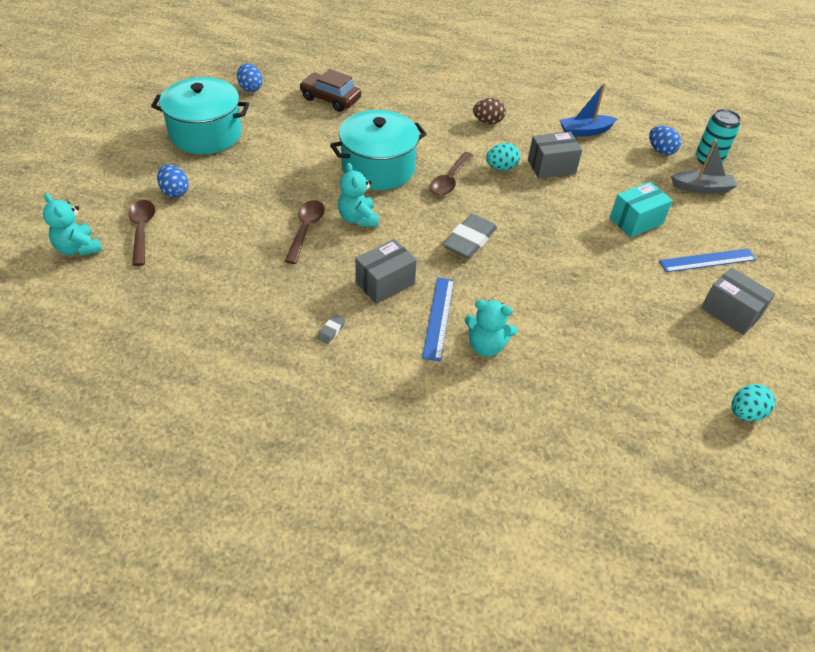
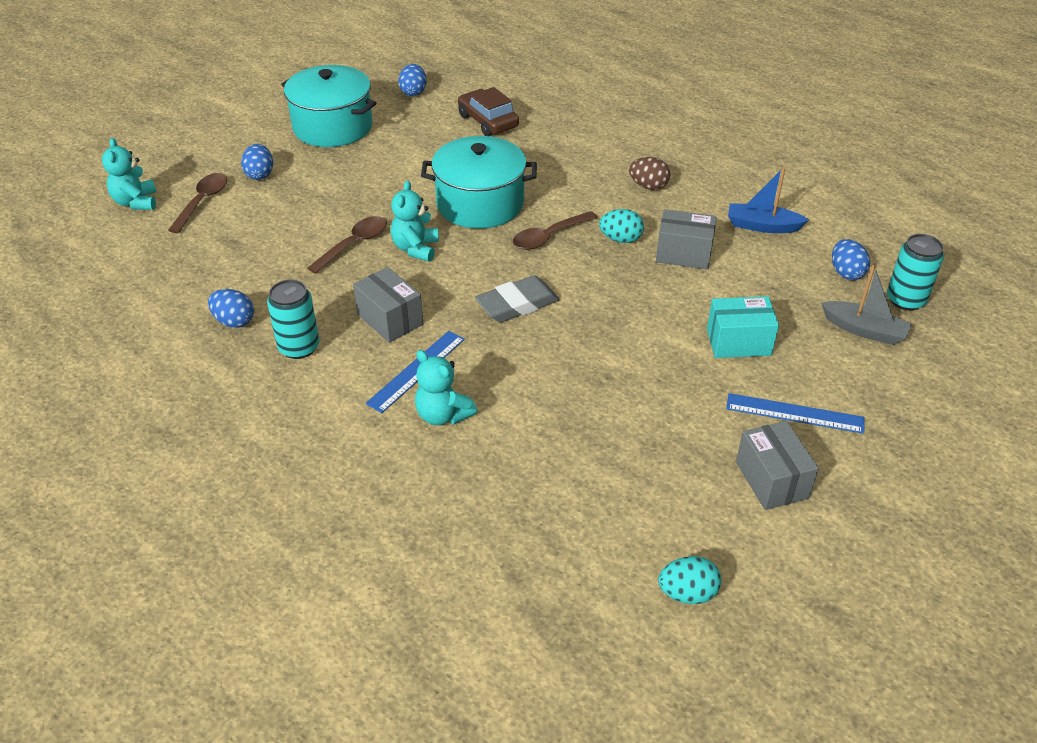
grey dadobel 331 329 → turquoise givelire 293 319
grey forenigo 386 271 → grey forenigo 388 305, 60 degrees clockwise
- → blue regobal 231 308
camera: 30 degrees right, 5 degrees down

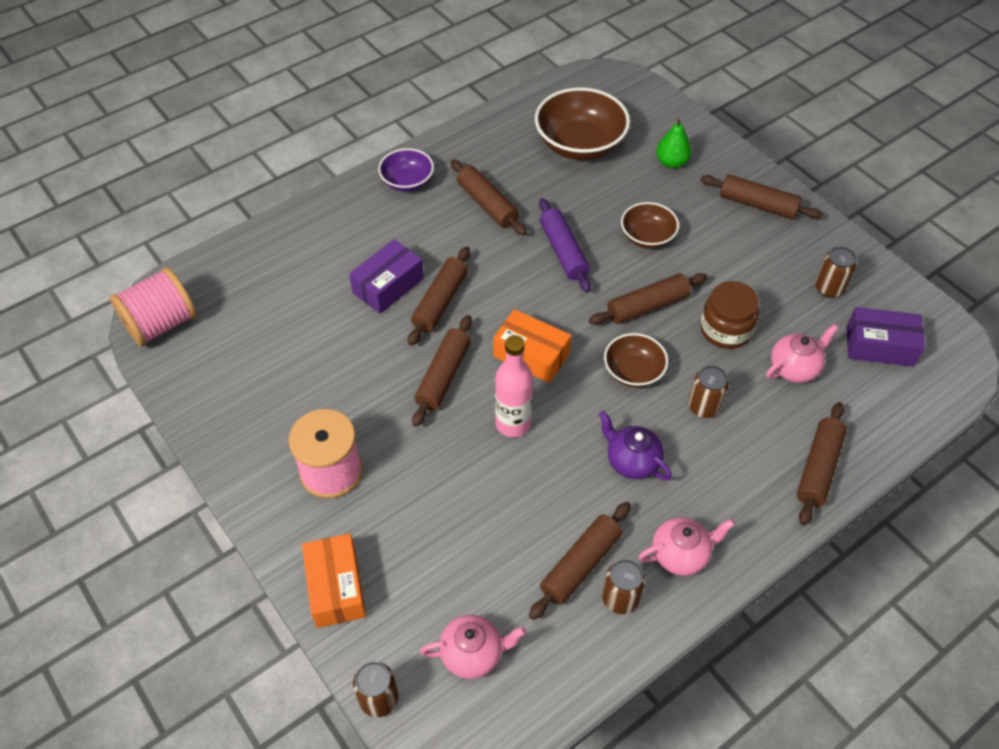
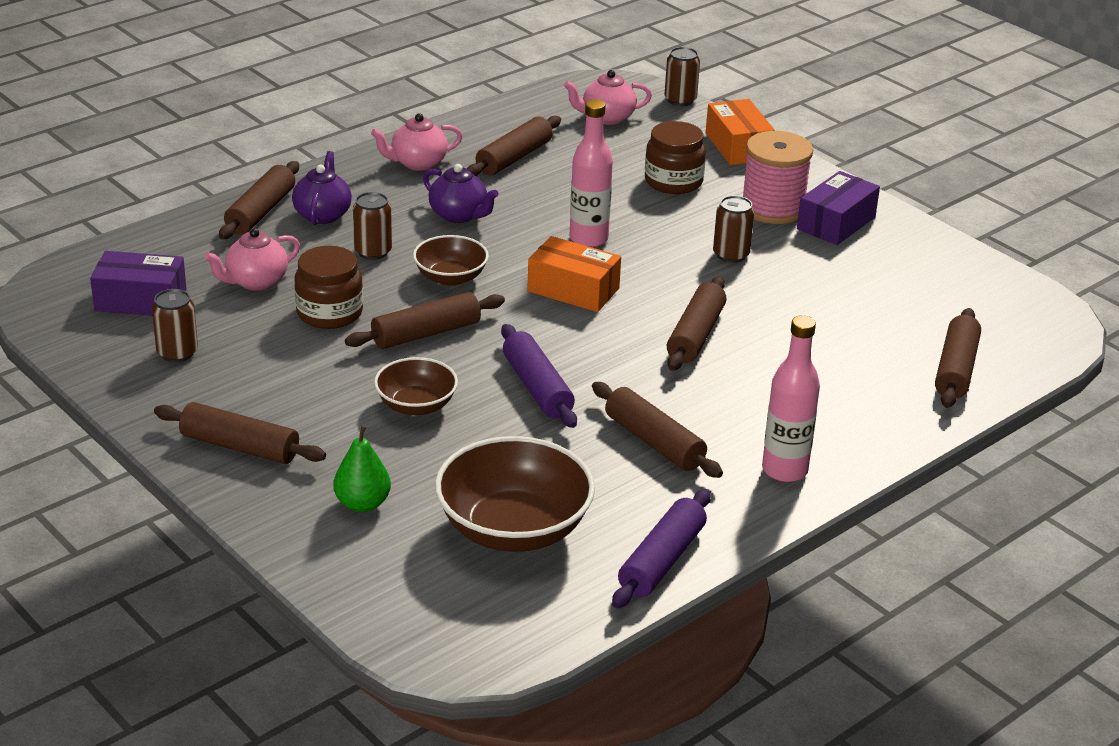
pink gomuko 153 307 → -
purple forenigo 386 276 → purple forenigo 838 208, relocated
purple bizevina 406 170 → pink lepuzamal 791 398
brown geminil 442 371 → brown geminil 958 358, relocated
brown givelire 623 586 → brown givelire 734 229, relocated
- → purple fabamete 322 188
- → purple geminil 661 548
- → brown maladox 675 157
camera: 175 degrees right, 20 degrees down

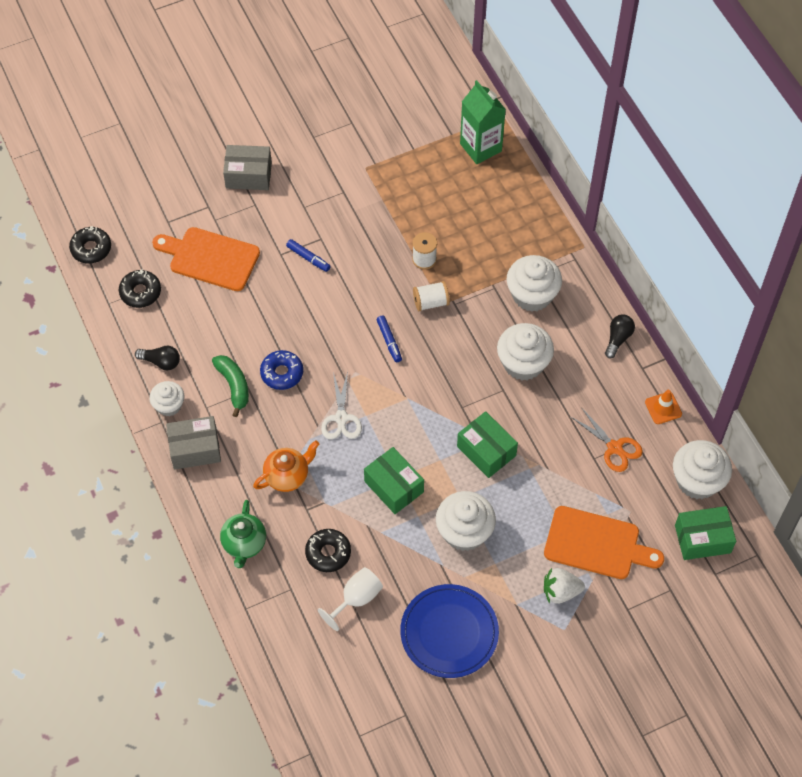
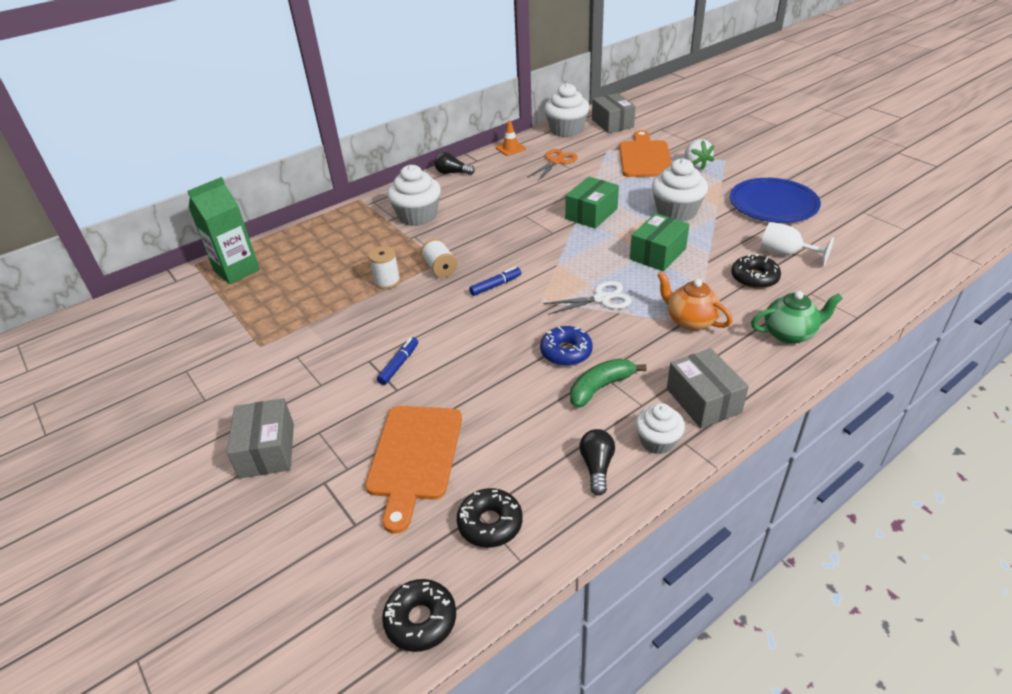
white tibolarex 525 351 → -
green forenigo 705 533 → grey forenigo 614 113
camera: 100 degrees left, 20 degrees down

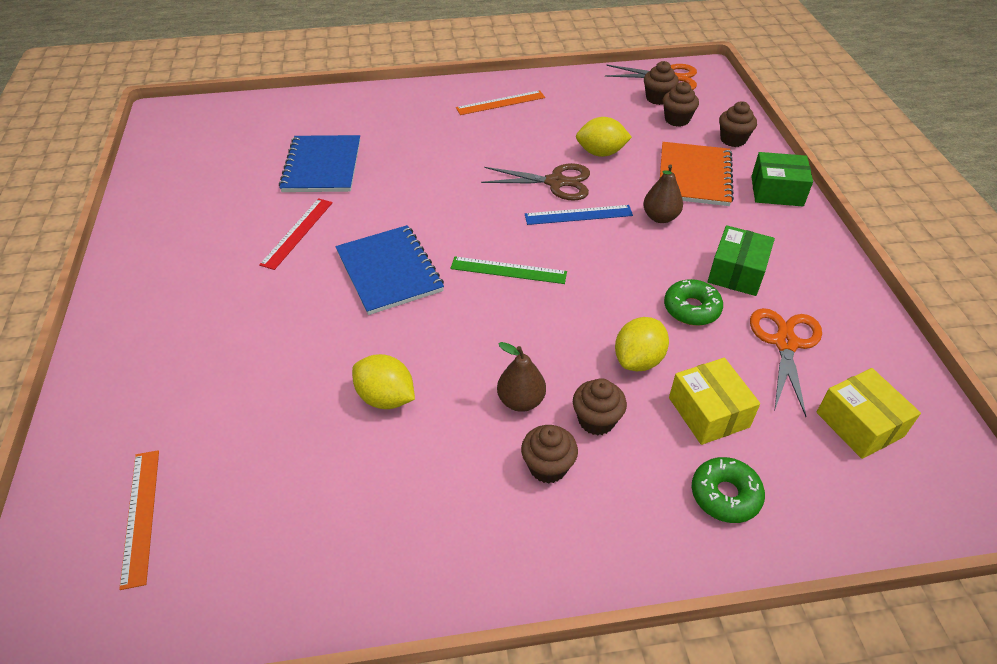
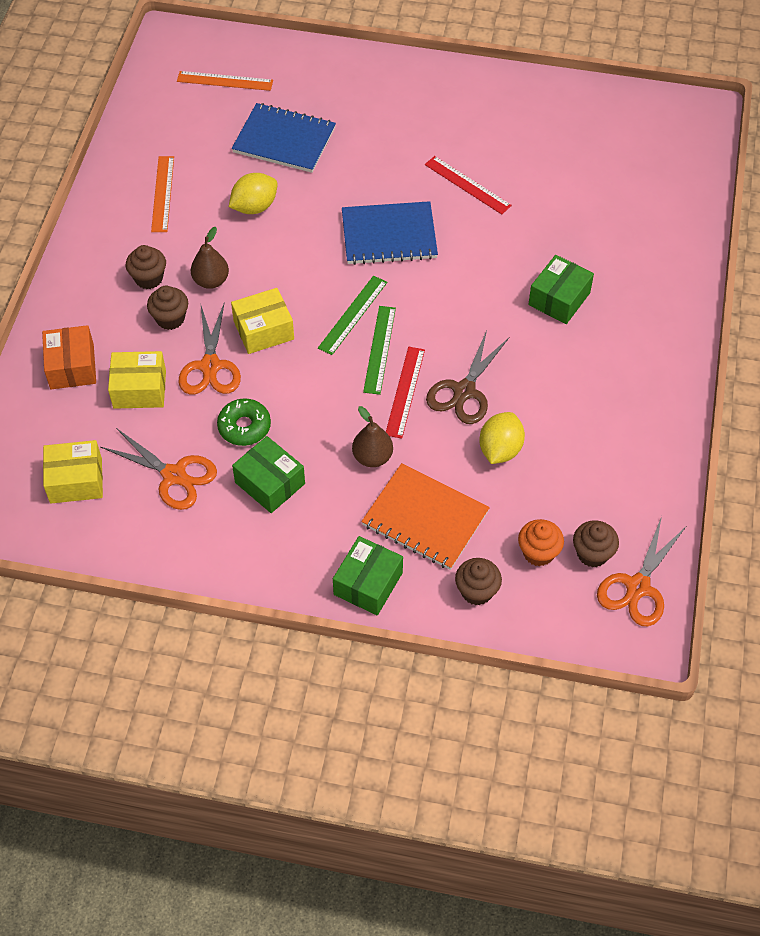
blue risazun 319 163 → blue risazun 284 138, relocated
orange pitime 500 102 → orange pitime 162 194, relocated
blue pitime 579 215 → red pitime 405 393
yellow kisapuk 642 344 → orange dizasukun 210 348
brown tibolarex 681 104 → orange tibolarex 541 542
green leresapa 728 490 → orange forenigo 69 357
- → yellow forenigo 262 321
- → green pitime 379 350
- → green forenigo 561 289
camera: 110 degrees right, 10 degrees up

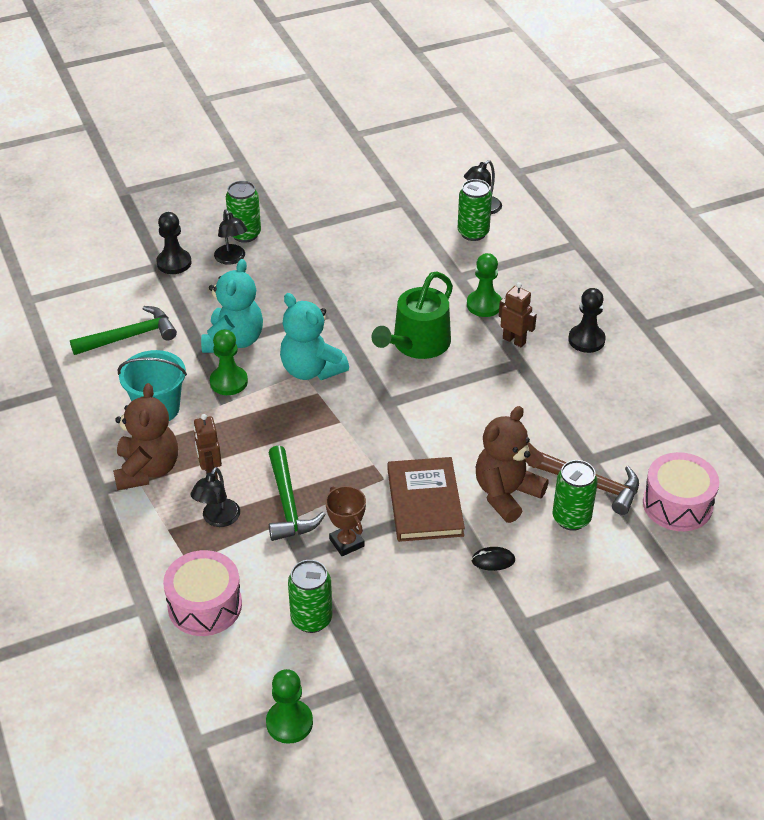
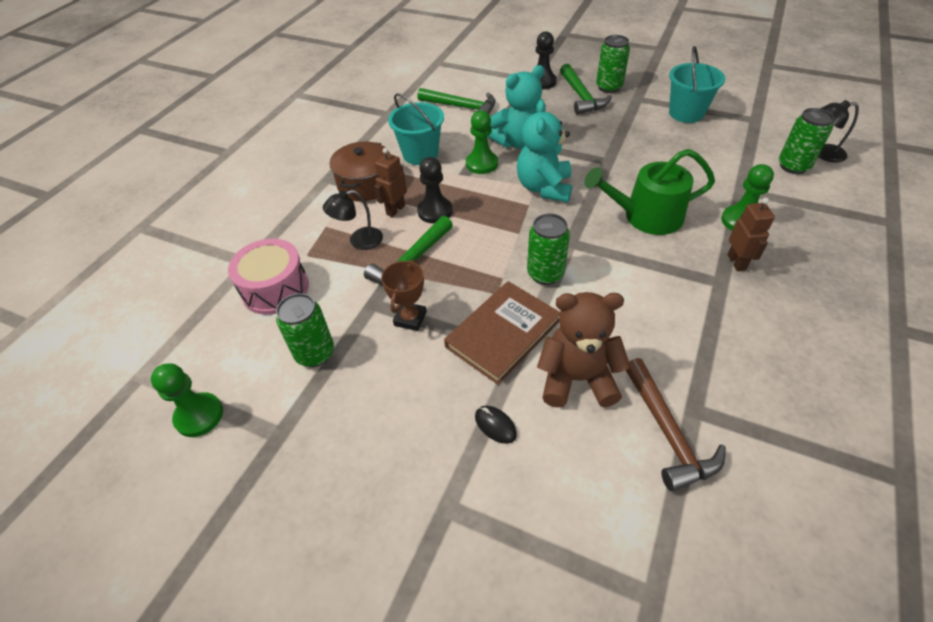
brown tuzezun 145 436 → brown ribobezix 360 171
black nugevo 230 237 → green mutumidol 586 89
green givelire 575 495 → green givelire 548 249, relocated
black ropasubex 587 320 → black ropasubex 435 190, relocated
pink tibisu 681 491 → -
- → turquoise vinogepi 697 84
camera: 50 degrees right, 5 degrees up

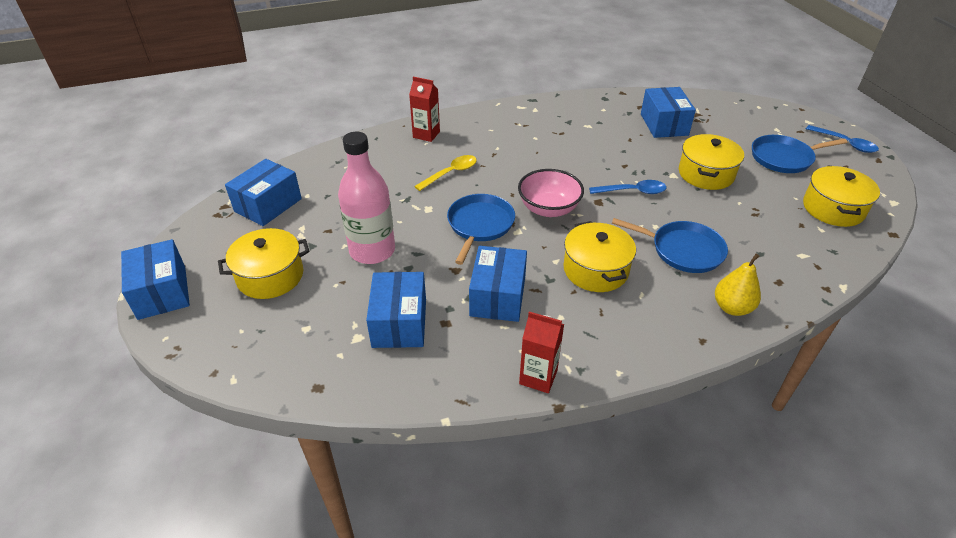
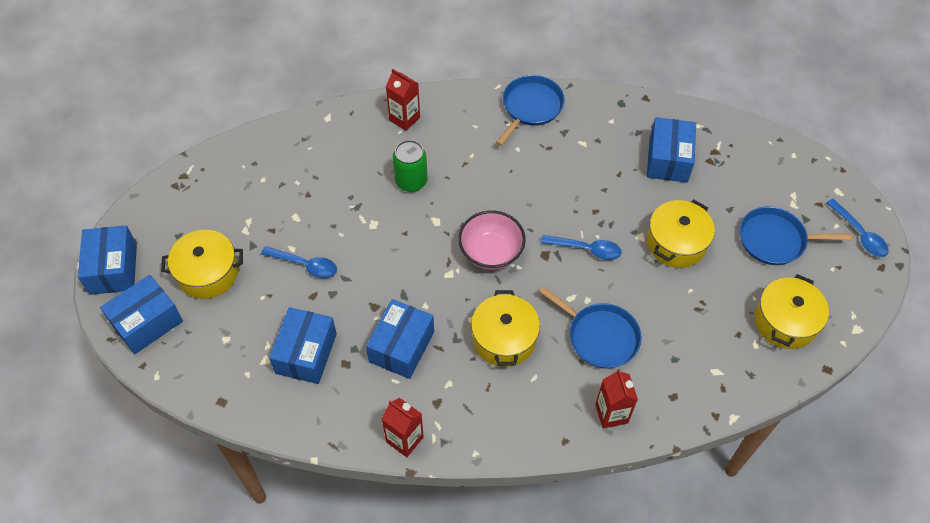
blue forenigo 263 192 → blue forenigo 141 314, relocated
pink lepuzamal 366 198 → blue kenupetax 299 262
yellow kenupetax 445 173 → green givelire 410 166
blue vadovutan 481 229 → blue vadovutan 530 110, relocated
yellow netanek 738 285 → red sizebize 616 399
camera: 15 degrees right, 15 degrees up

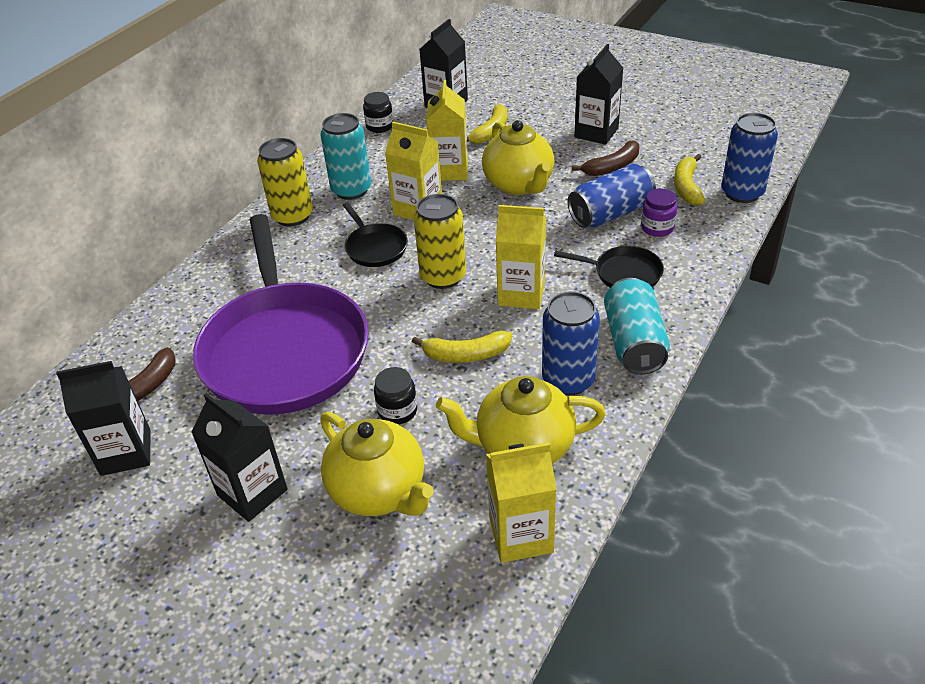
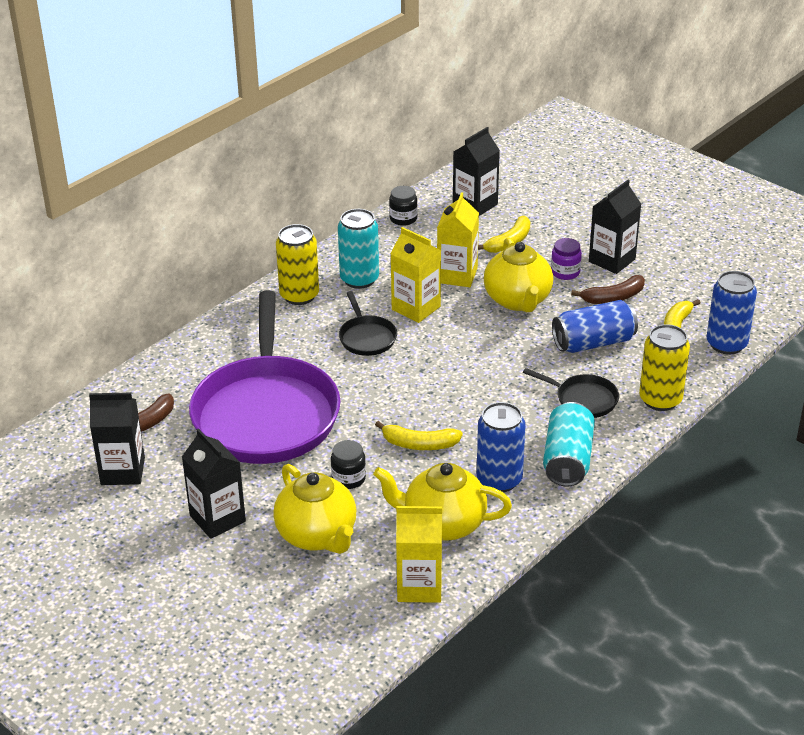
yellow givelire 439 241 → yellow givelire 664 367, relocated
yellow sizebize 521 257 → -
purple maladox 659 212 → purple maladox 566 259, relocated
camera: 10 degrees right, 5 degrees down

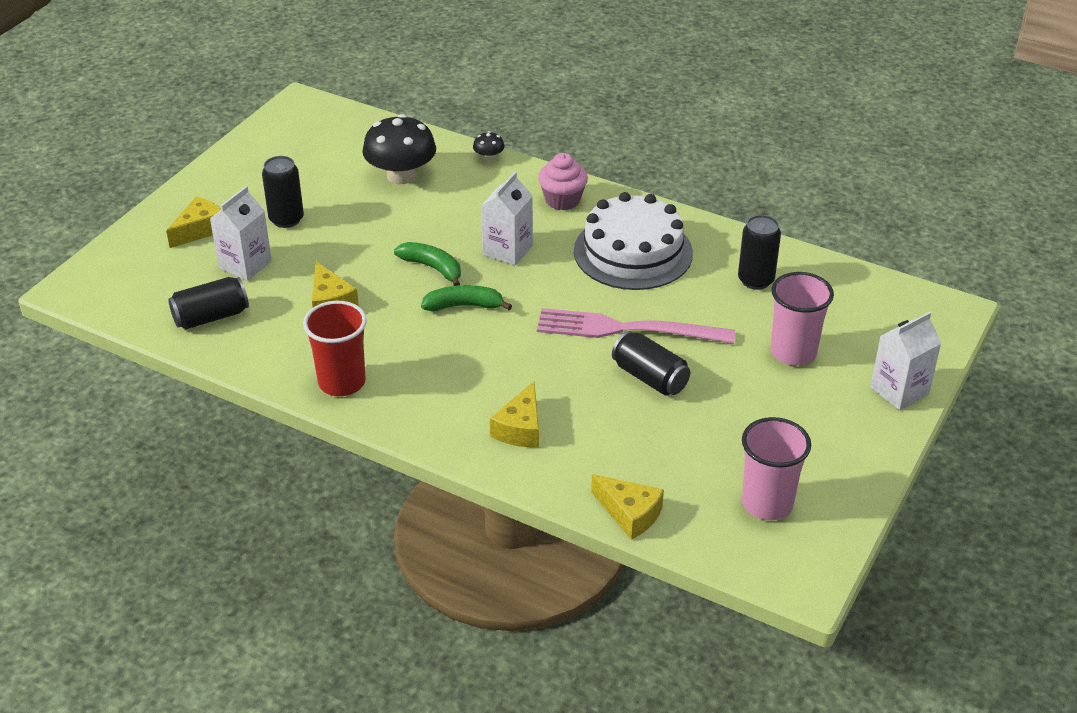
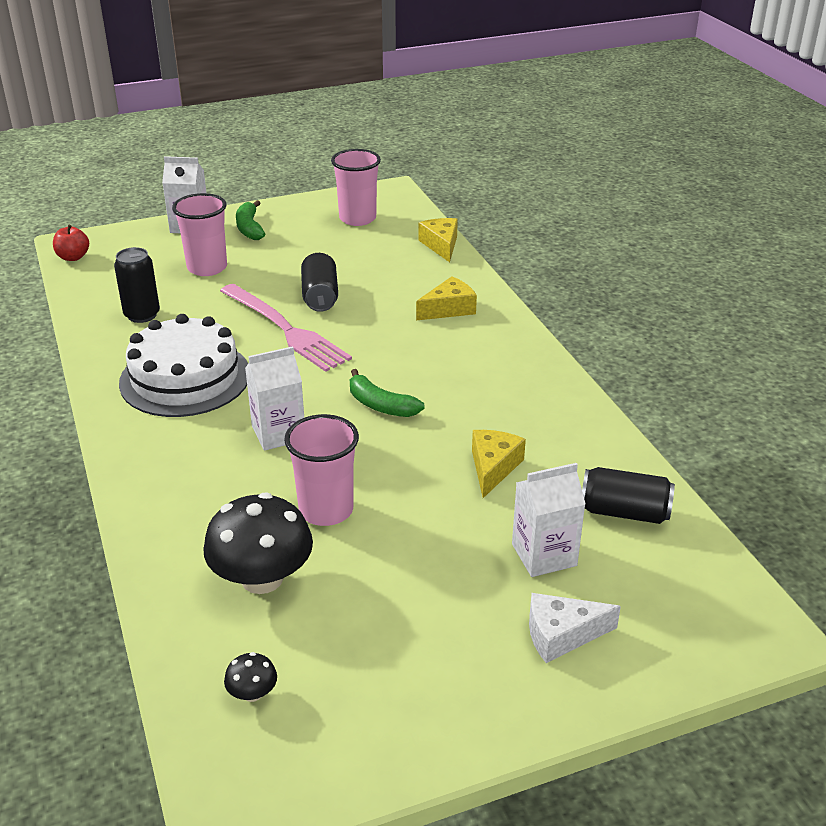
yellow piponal 193 222 → white piponal 575 628
black givelire 283 192 → -
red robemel 335 348 → -
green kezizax 427 264 → green kezizax 250 220, relocated
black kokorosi 489 146 → black kokorosi 250 677, relocated
pink tibolarex 563 181 → -
- → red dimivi 71 243
- → pink robemel 321 470
camera: 140 degrees left, 5 degrees down

